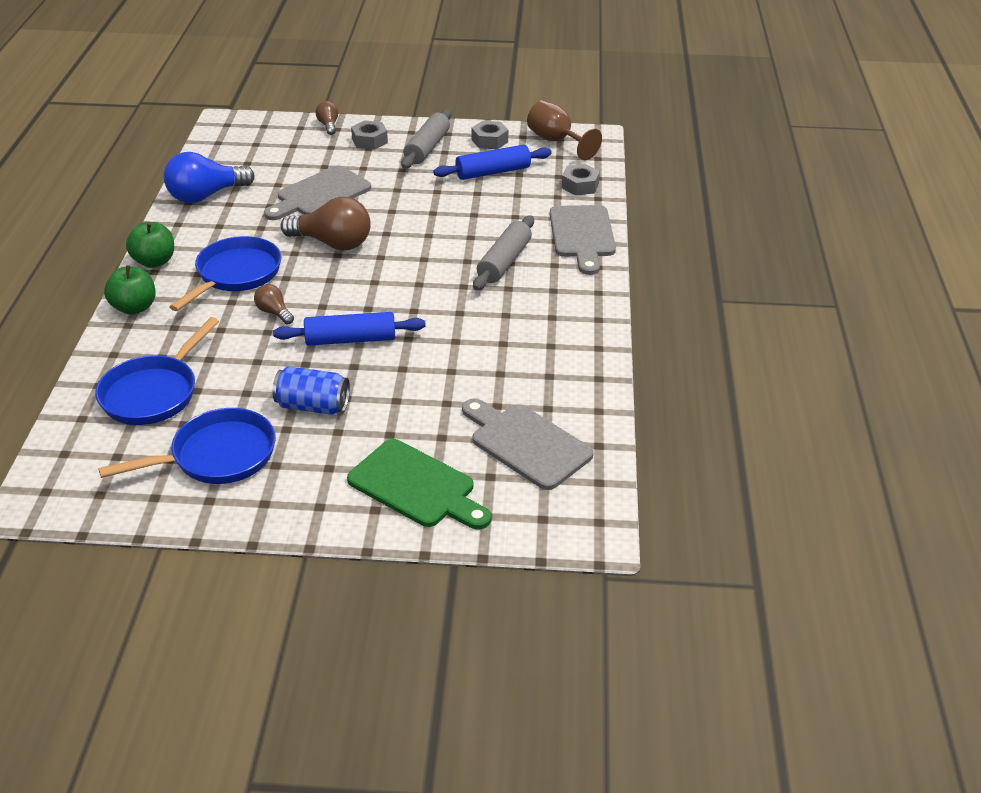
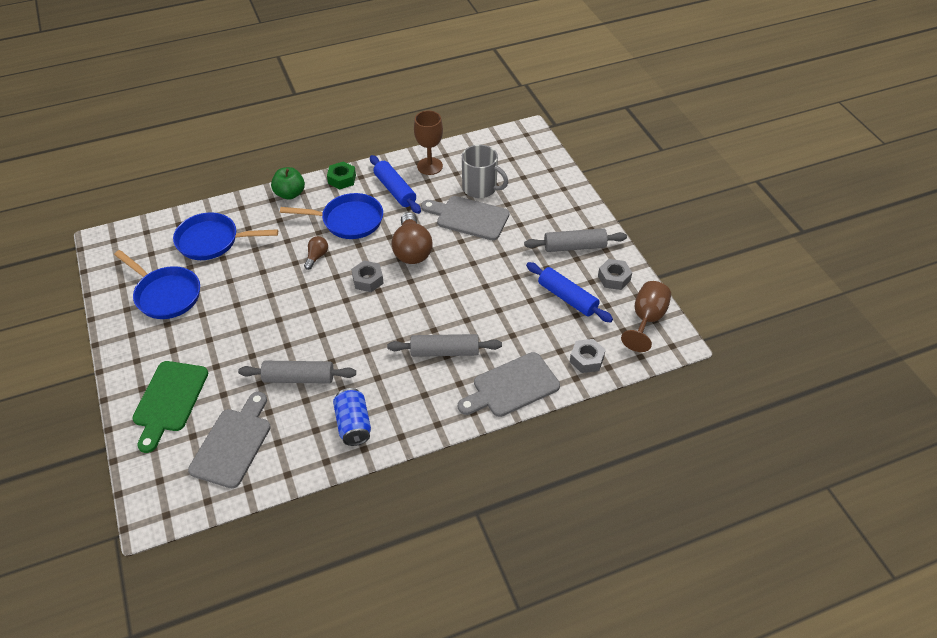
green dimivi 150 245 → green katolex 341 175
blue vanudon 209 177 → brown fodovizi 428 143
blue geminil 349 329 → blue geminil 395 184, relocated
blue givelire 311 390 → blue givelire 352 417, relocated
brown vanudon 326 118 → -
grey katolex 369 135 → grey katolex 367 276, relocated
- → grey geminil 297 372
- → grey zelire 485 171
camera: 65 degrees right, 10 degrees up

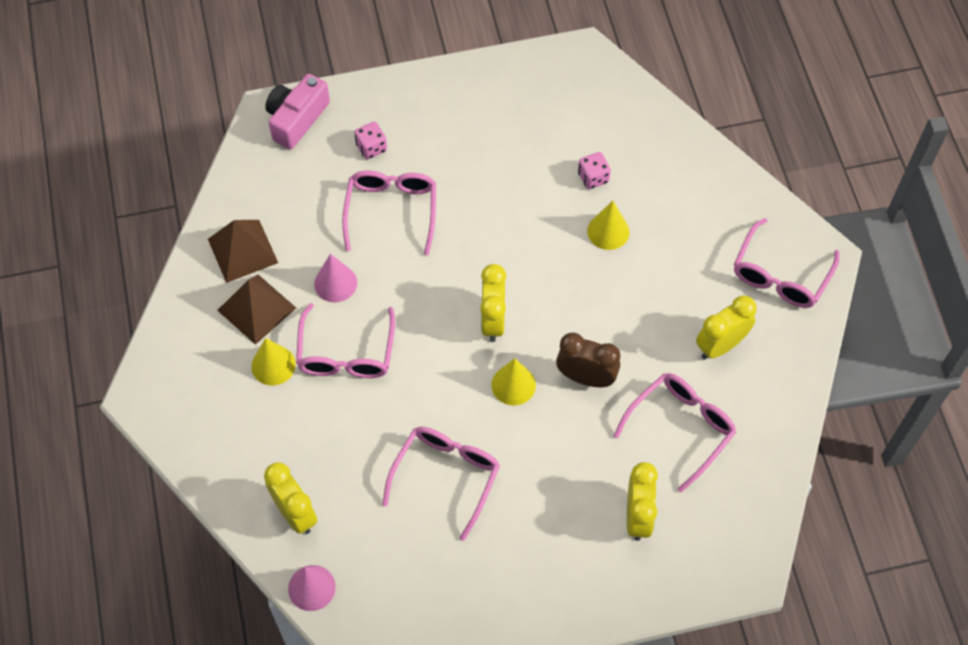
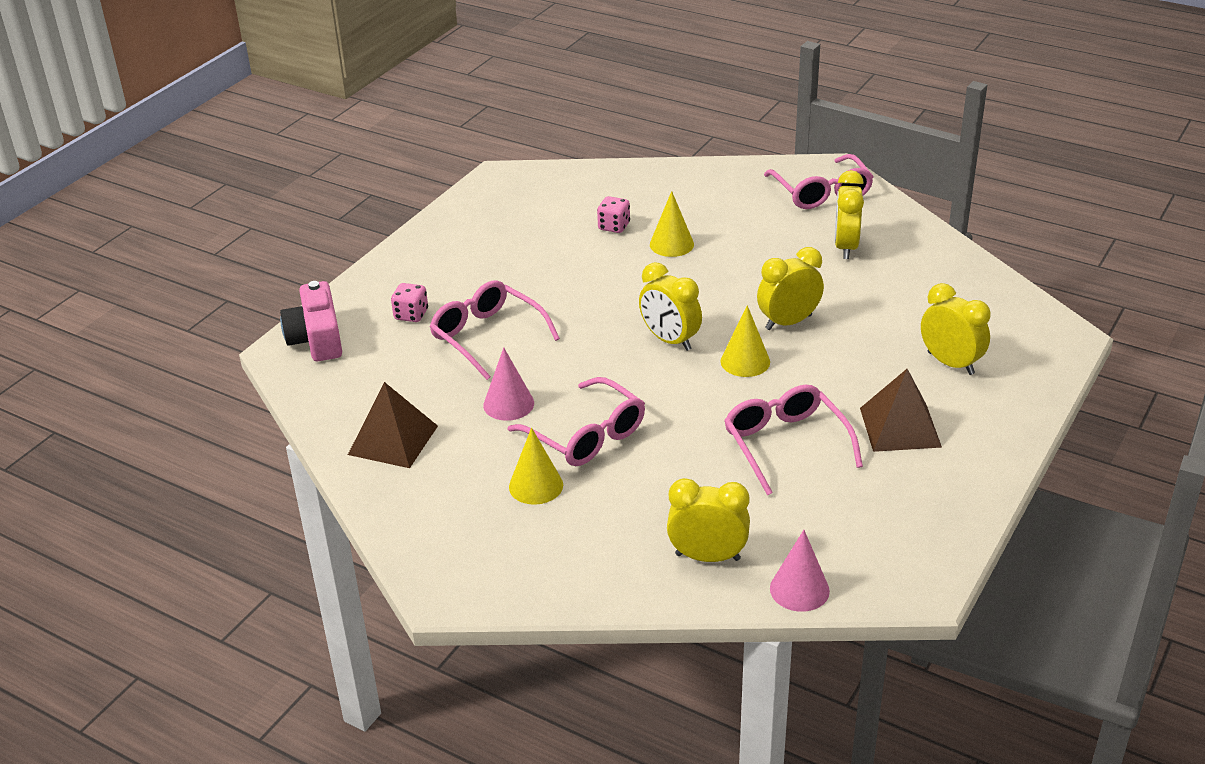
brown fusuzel 256 310 → brown fusuzel 901 410, relocated
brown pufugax 588 360 → yellow pufugax 790 288
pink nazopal 674 432 → -
camera: 45 degrees left, 25 degrees down

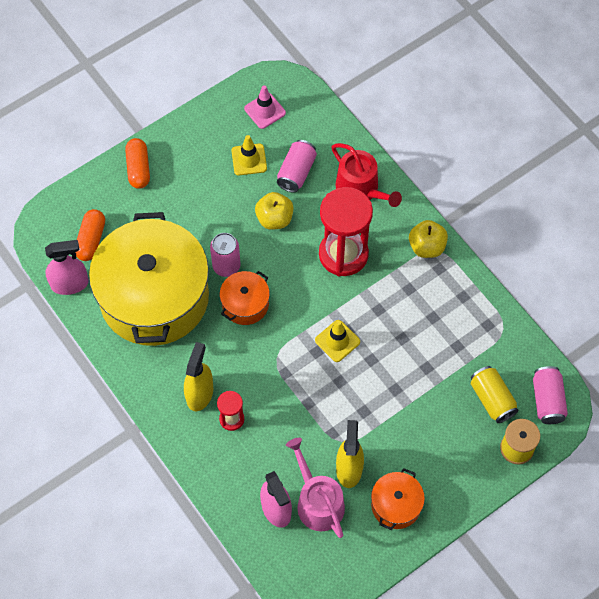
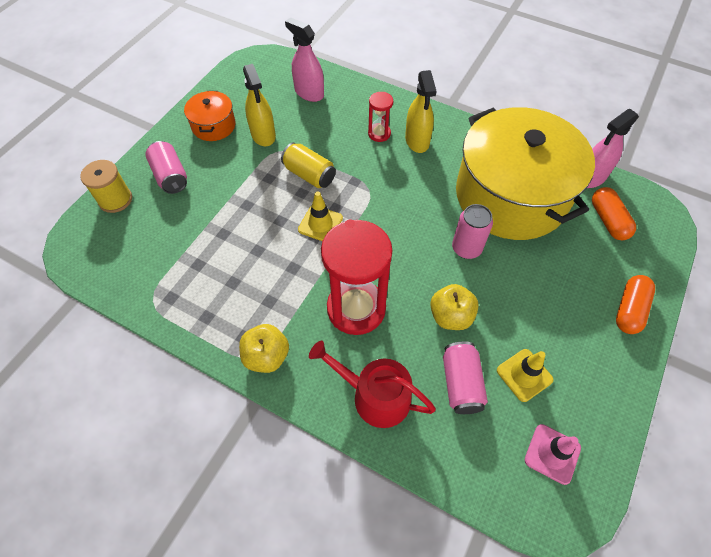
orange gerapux 137 163 → orange gerapux 635 304, 60 degrees clockwise
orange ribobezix 245 298 → -
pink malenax 315 488 → -
yellow givelire 494 394 → yellow givelire 308 165, relocated
pink givelire 550 395 → pink givelire 166 167, relocated
camera: 155 degrees right, 5 degrees down

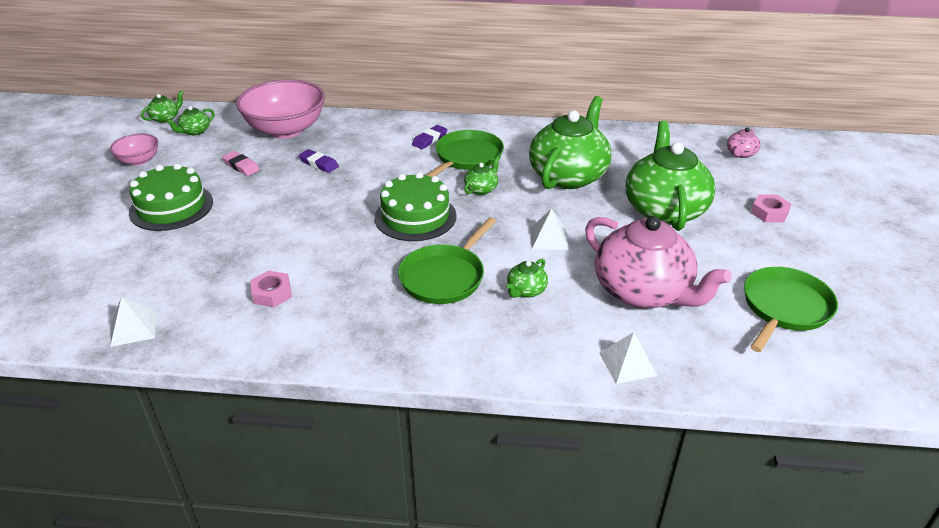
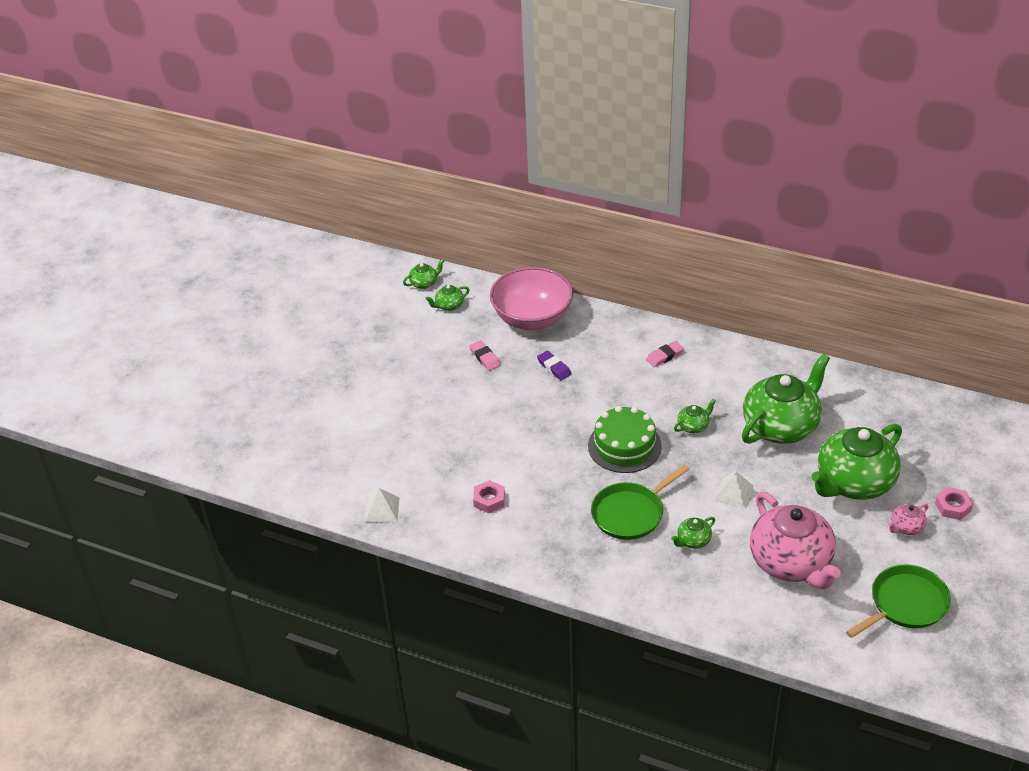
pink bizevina 134 150 → -
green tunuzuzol 171 197 → -
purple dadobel 429 137 → pink dadobel 665 354
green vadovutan 465 153 → -
white fusuzel 628 358 → -
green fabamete 670 176 → green fabamete 857 462, 150 degrees counterclockwise
pink fabamete 744 143 → pink fabamete 908 519, relocated
camera: 20 degrees right, 5 degrees up

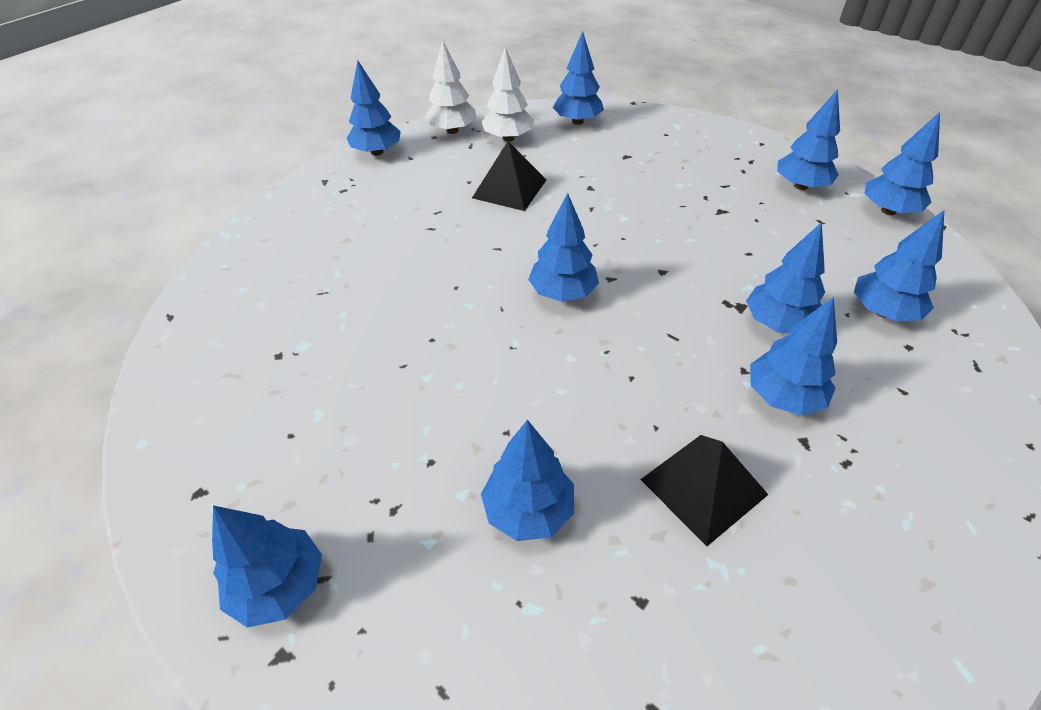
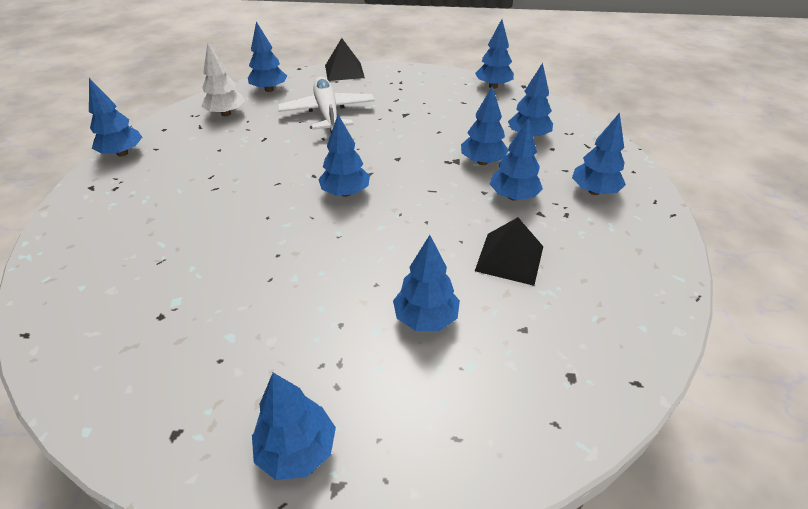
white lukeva 450 87 → -
black fusuzel 509 176 → black fusuzel 345 59, relocated
blue lukeva 808 139 → blue lukeva 599 154, relocated
- → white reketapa 326 104
camera: 35 degrees left, 5 degrees down

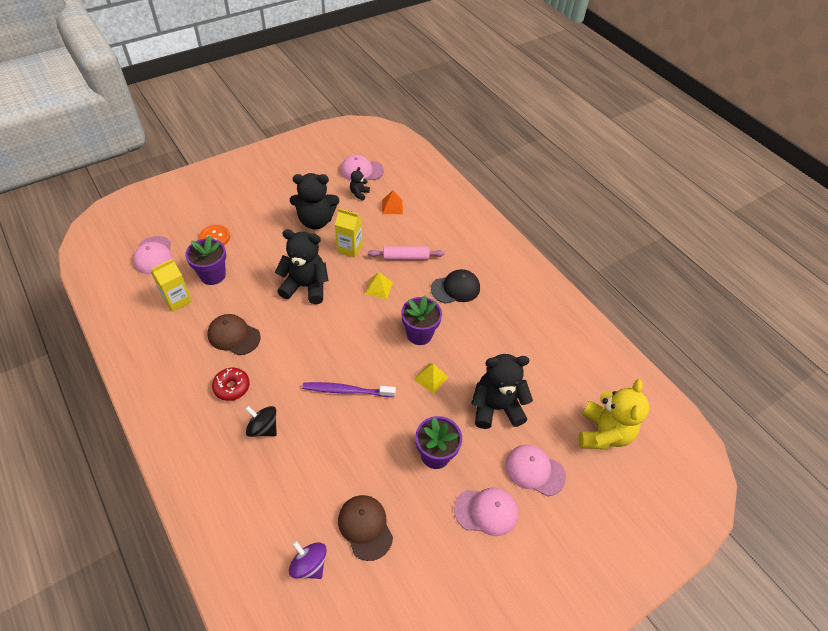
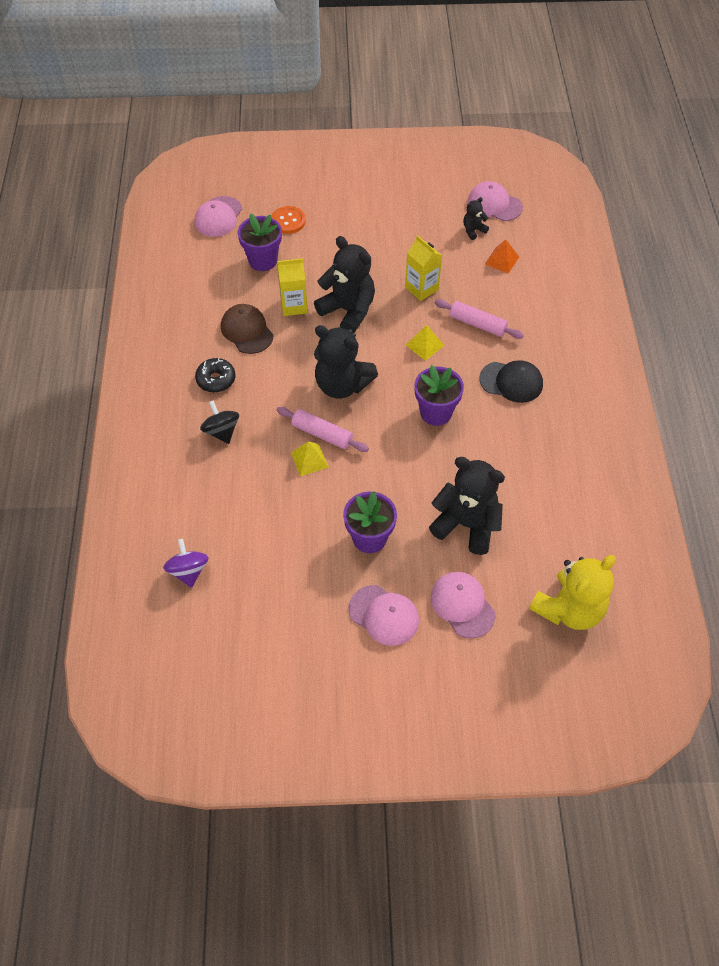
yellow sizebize 171 285 → yellow sizebize 292 287, relocated
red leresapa 231 384 → black leresapa 215 375
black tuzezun 314 201 → black tuzezun 346 362, relocated
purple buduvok 349 389 → pink geminil 323 429
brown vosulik 365 528 → -
yellow fusuzel 431 378 → yellow fusuzel 310 458, relocated
camera: 35 degrees right, 5 degrees up

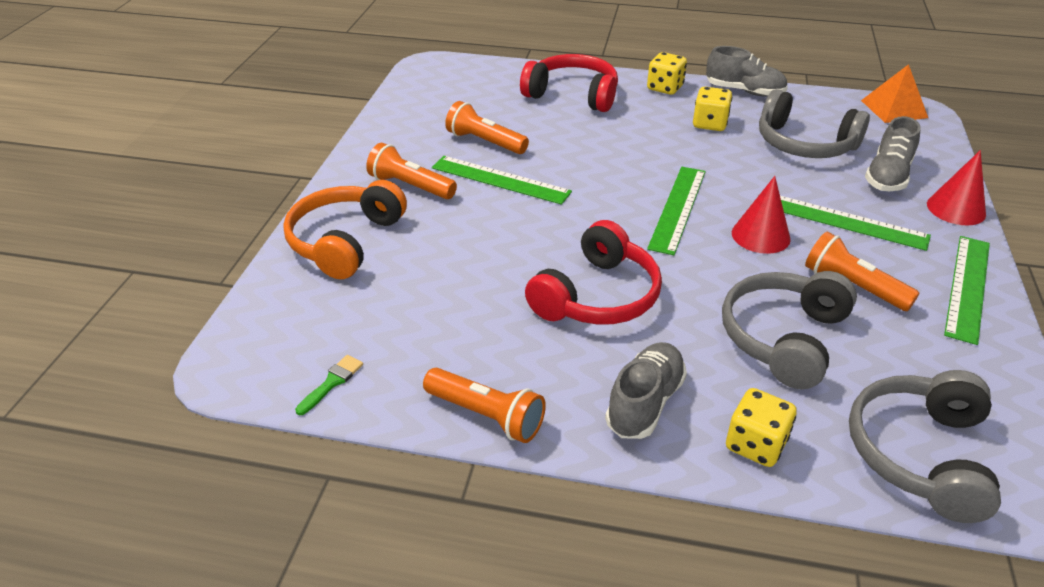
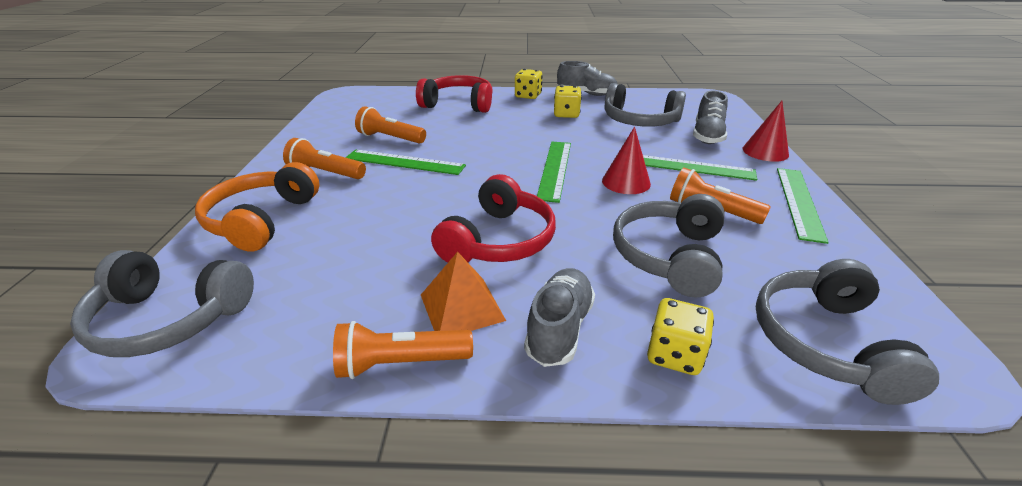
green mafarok 329 385 → -
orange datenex 484 405 → orange datenex 403 350, 150 degrees clockwise
orange fusuzel 894 93 → orange fusuzel 463 291, relocated
- → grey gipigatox 162 303
camera: 10 degrees left, 5 degrees down

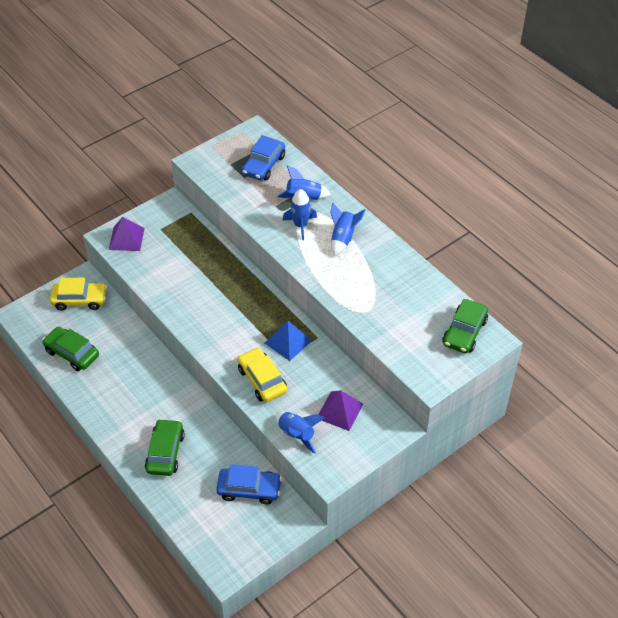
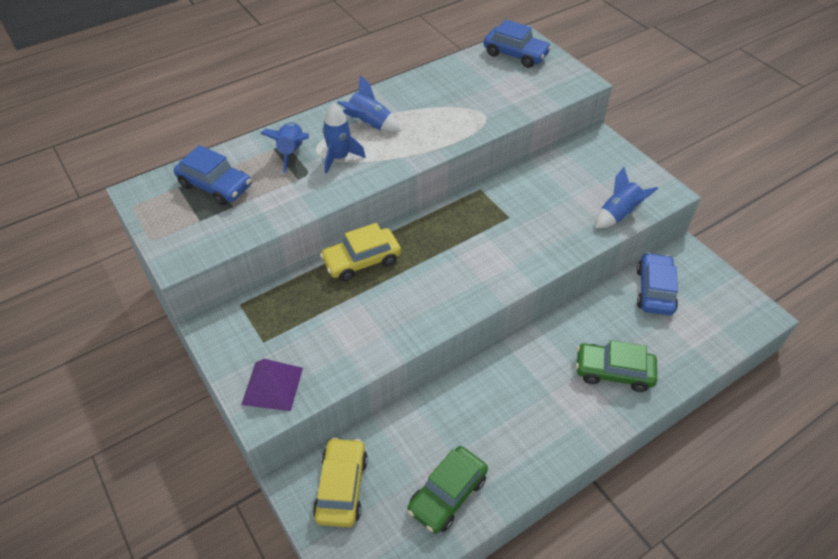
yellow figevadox 262 374 → yellow figevadox 360 252, relocated
blue fusuzel 288 341 → -
purple fusuzel 340 410 → -
green figevadox 465 326 → blue figevadox 517 44
camera: 85 degrees left, 0 degrees up

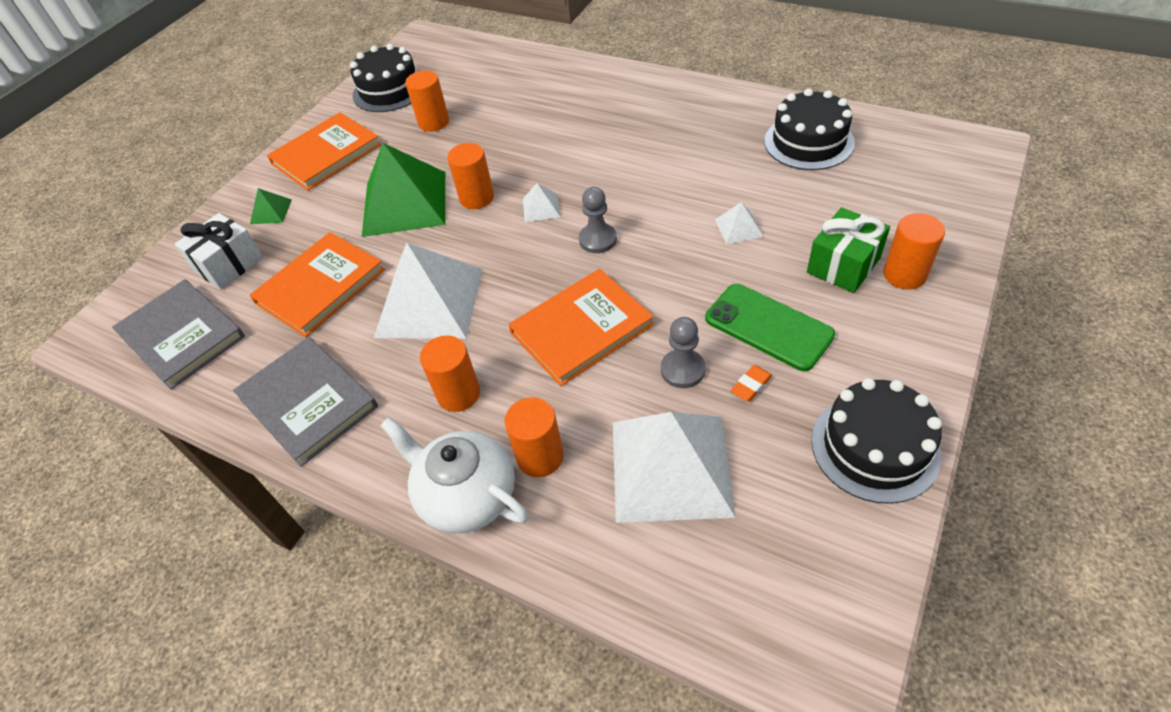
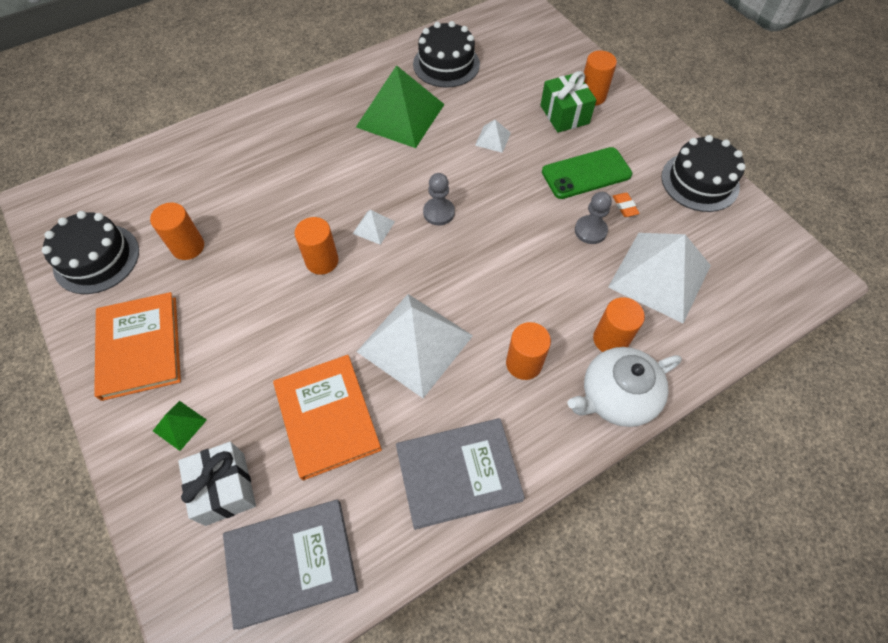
green fusuzel 403 190 → green fusuzel 400 106, relocated
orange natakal 581 327 → -
camera: 65 degrees left, 10 degrees up

